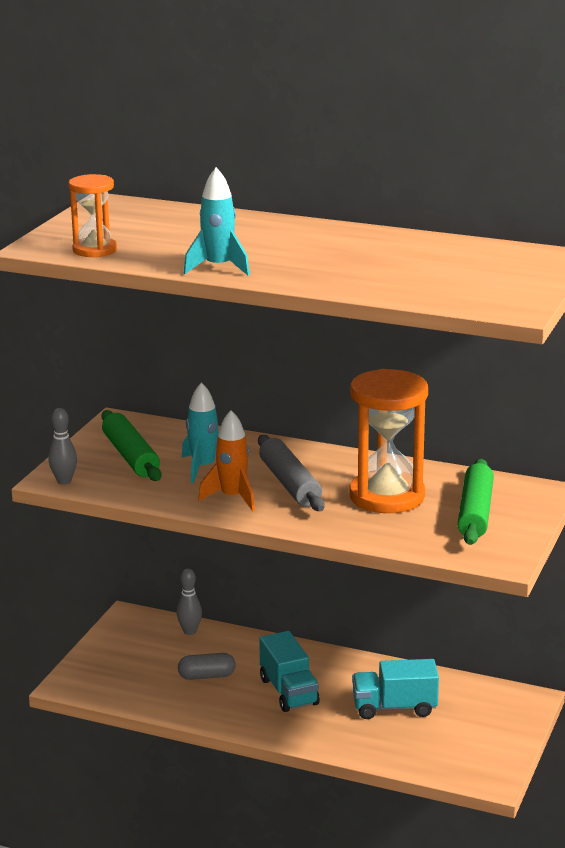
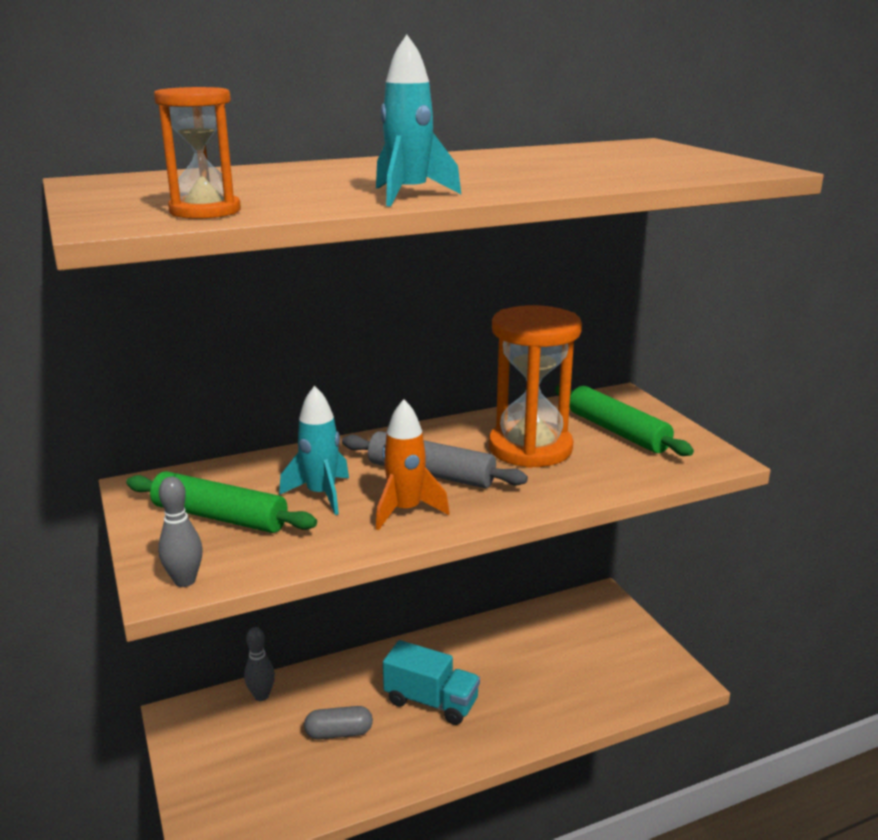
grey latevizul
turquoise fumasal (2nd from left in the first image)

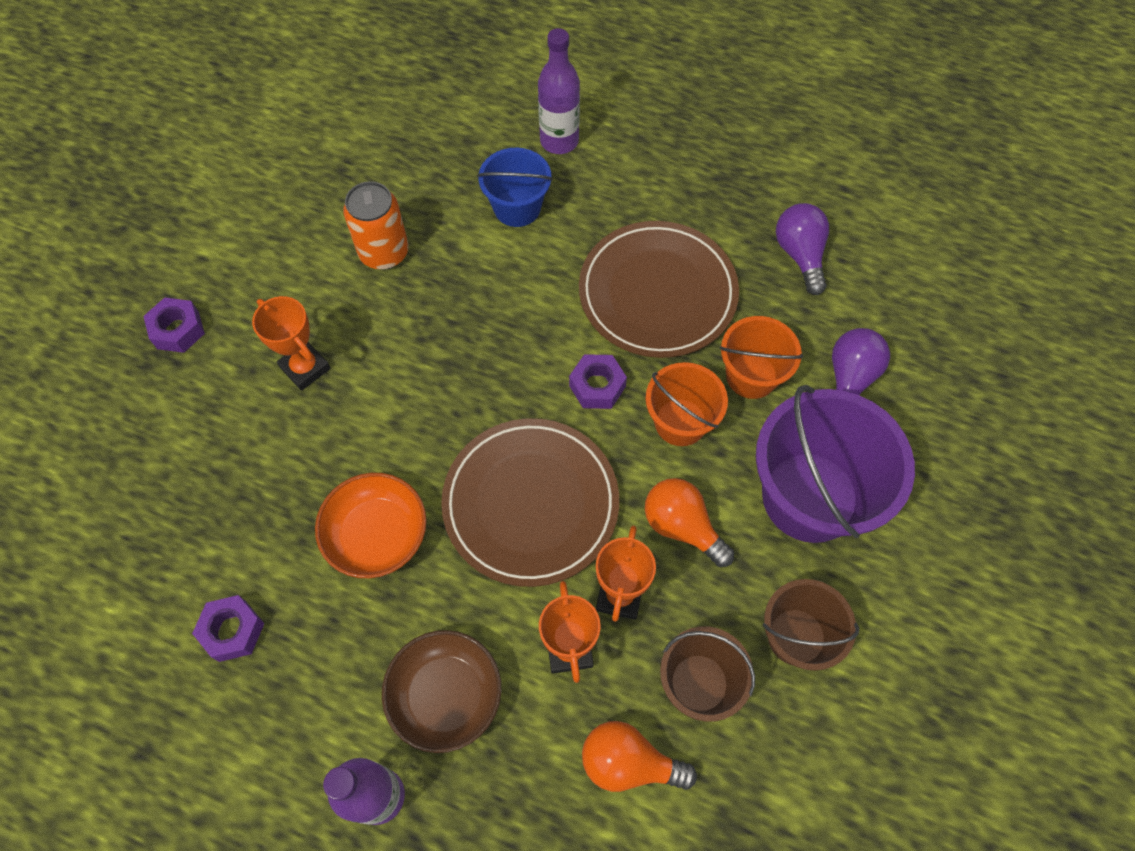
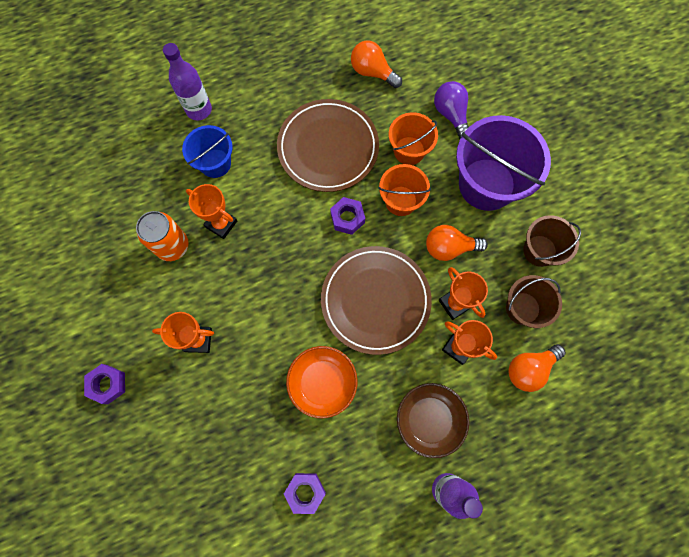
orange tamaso (1st from left)
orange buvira (2nd from left)

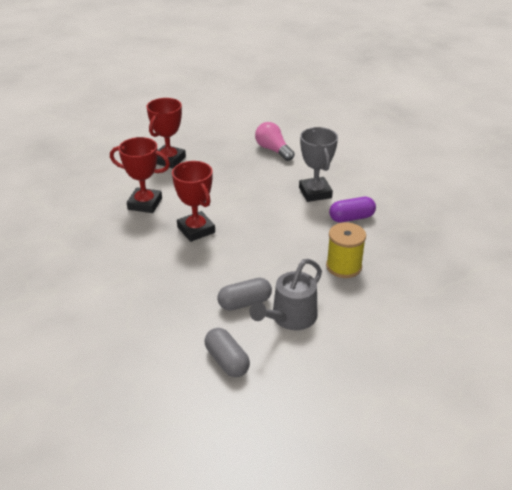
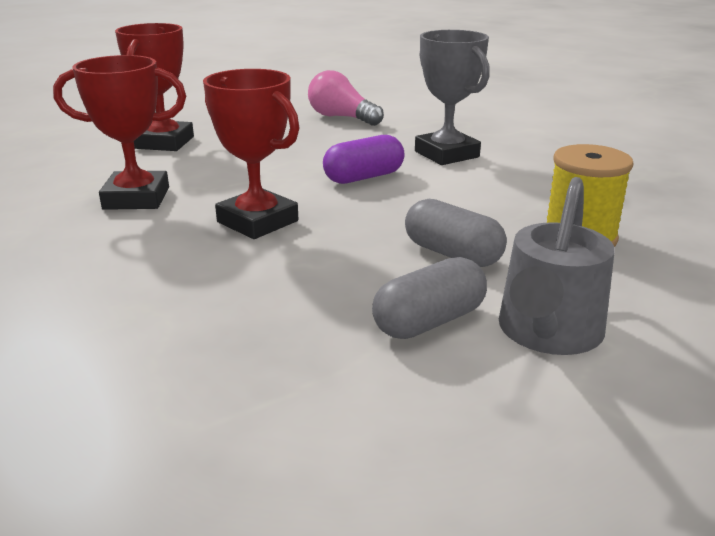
grey latevizul (2nd from left)
purple latevizul

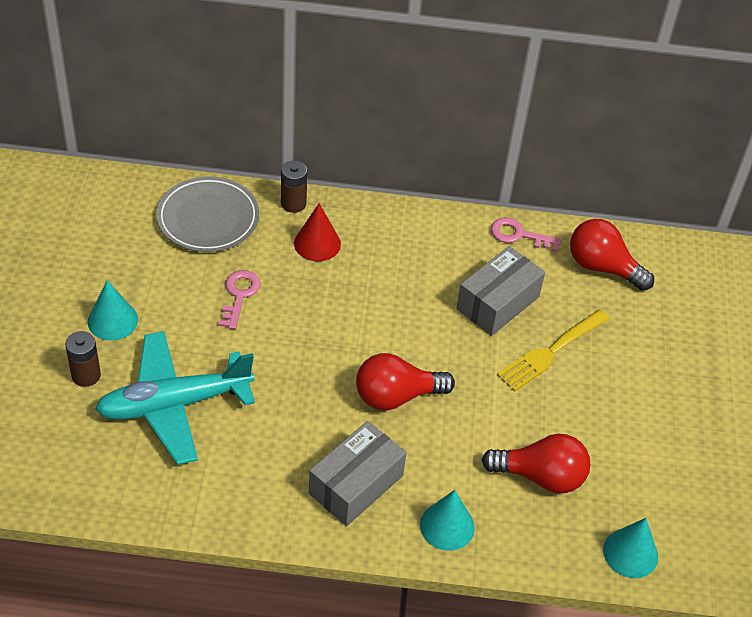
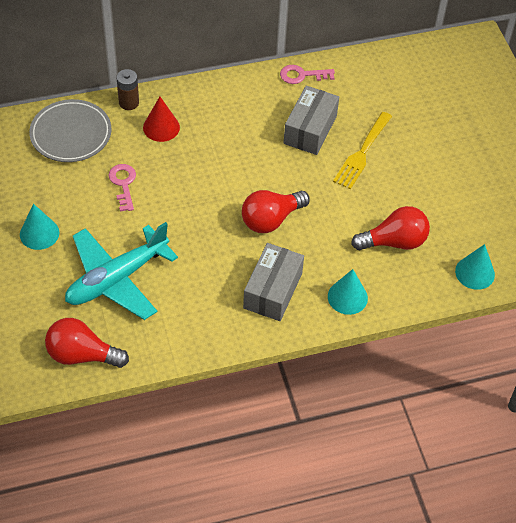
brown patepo (1st from left in the first image)
red tamaso (1st from left)

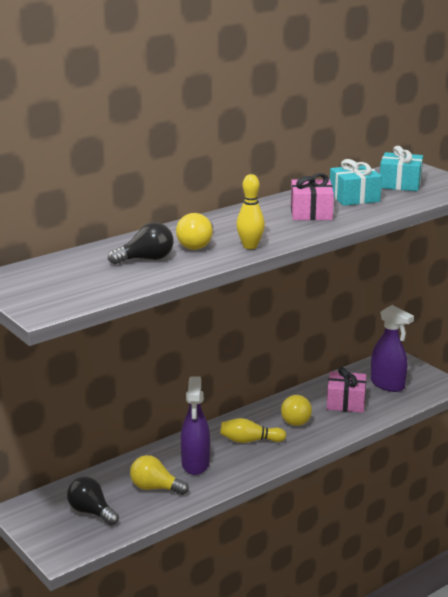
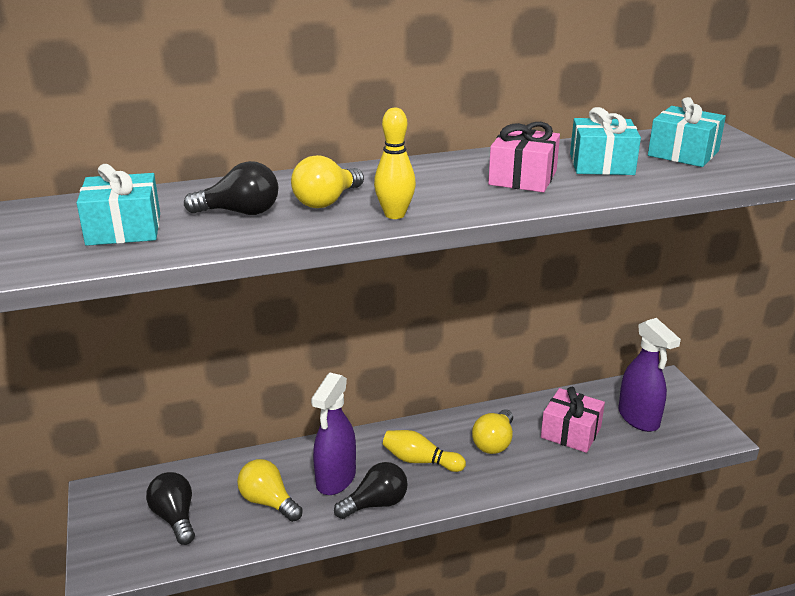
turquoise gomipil (1st from left)
black tamaso (3rd from left)

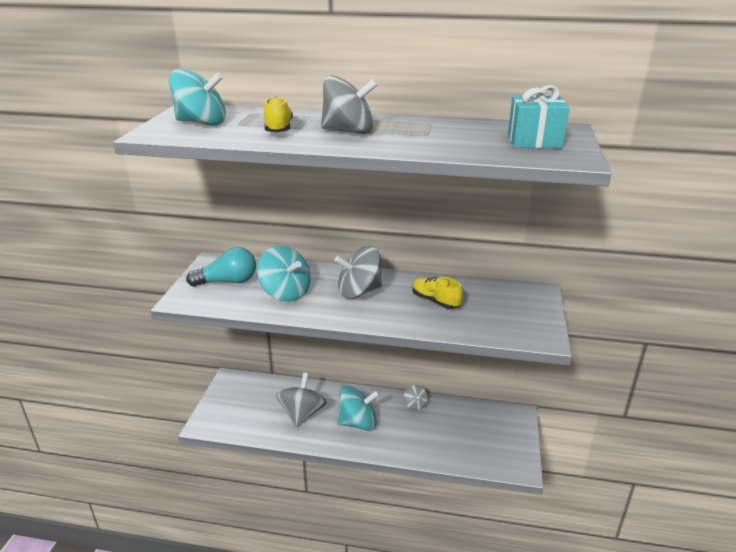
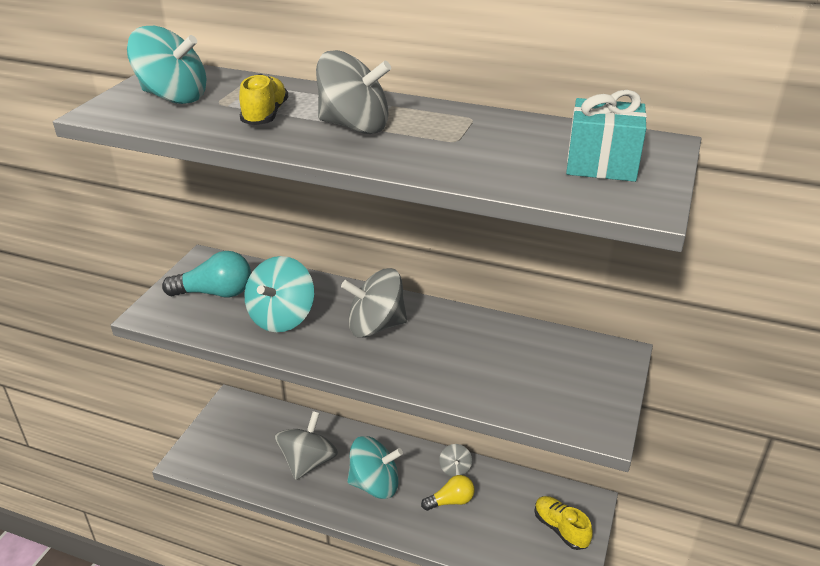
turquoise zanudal (2nd from left)
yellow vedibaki (2nd from left)
yellow tamaso

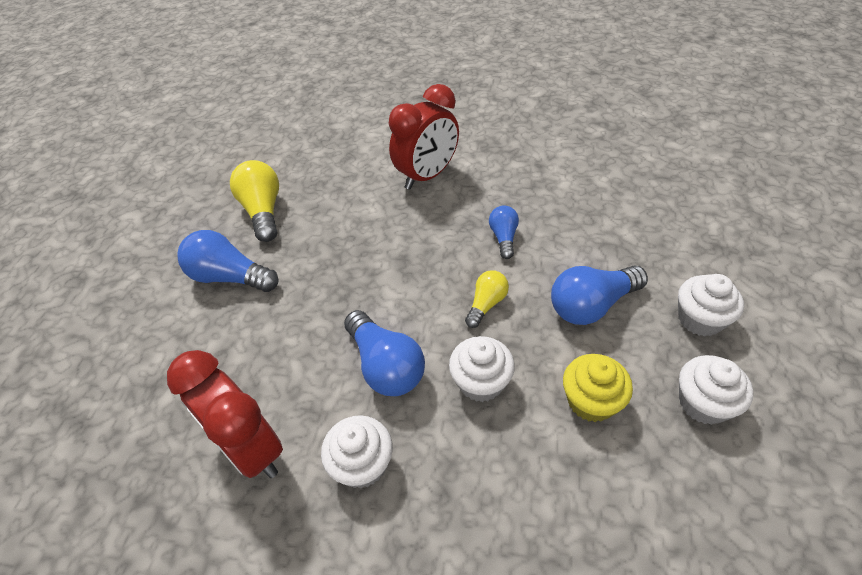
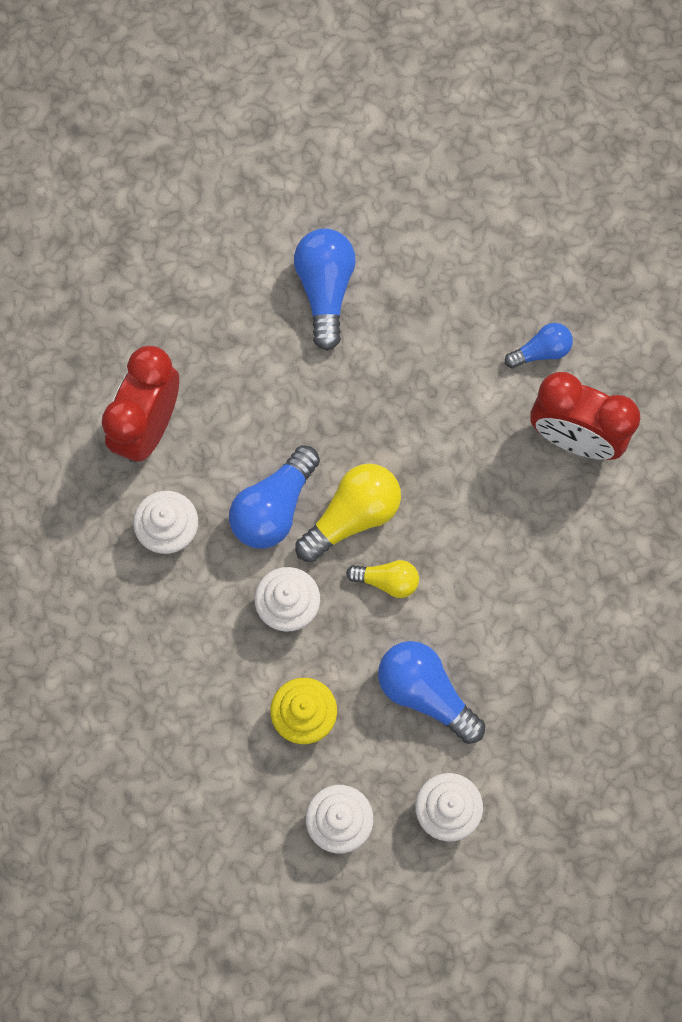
yellow tamaso (1st from left)
blue tamaso (4th from left)

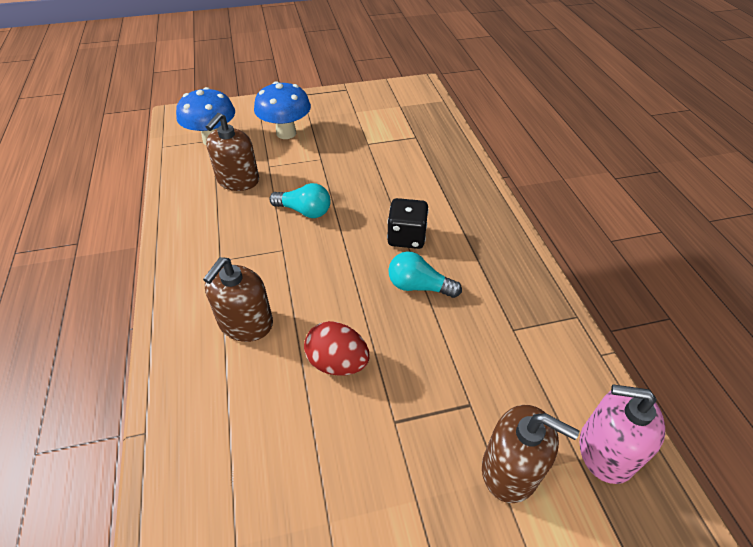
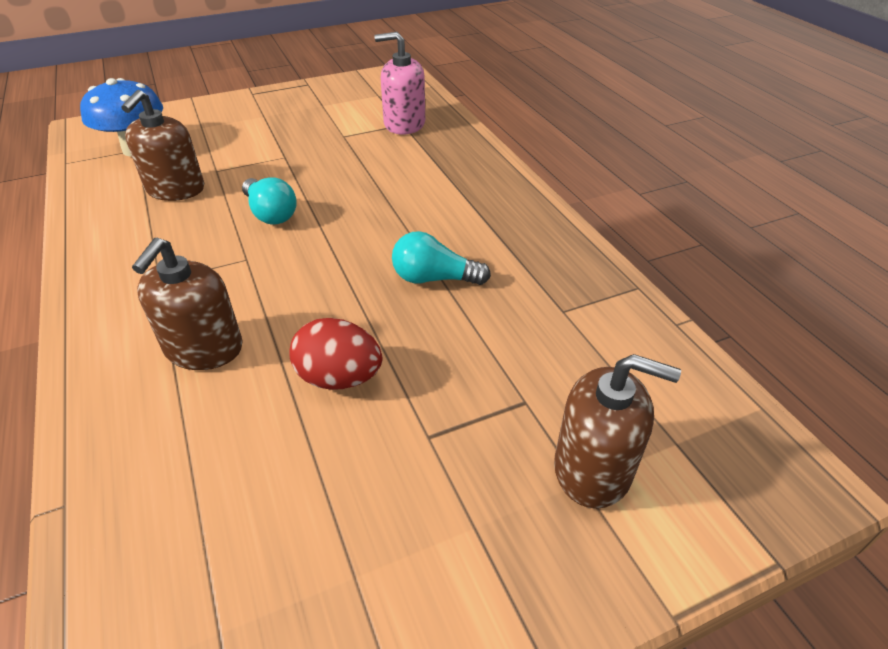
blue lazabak (2nd from left in the first image)
turquoise tamaso (1st from left)
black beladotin
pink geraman

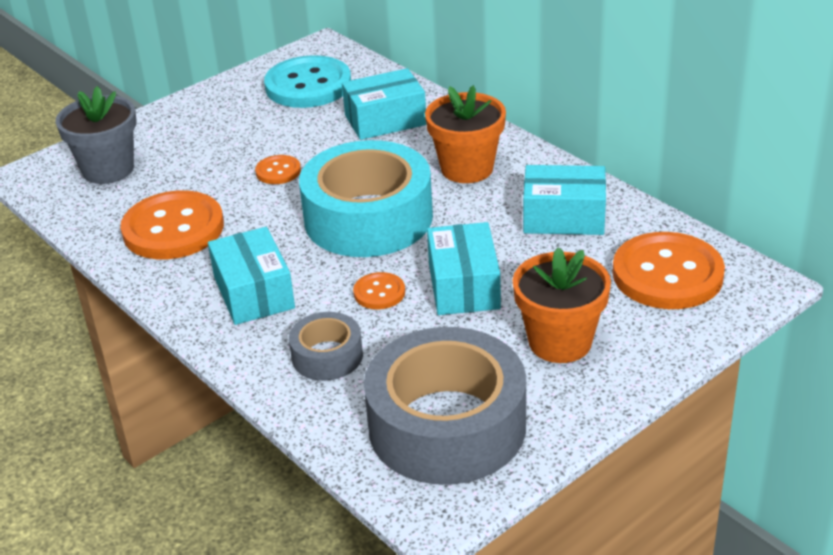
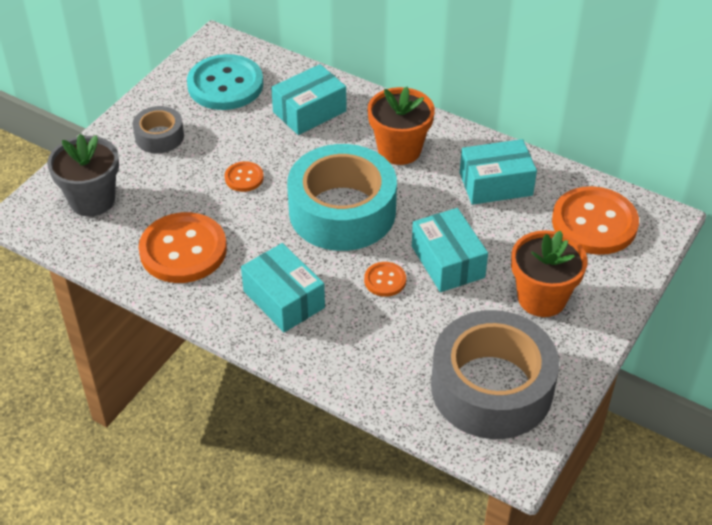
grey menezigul (1st from left)

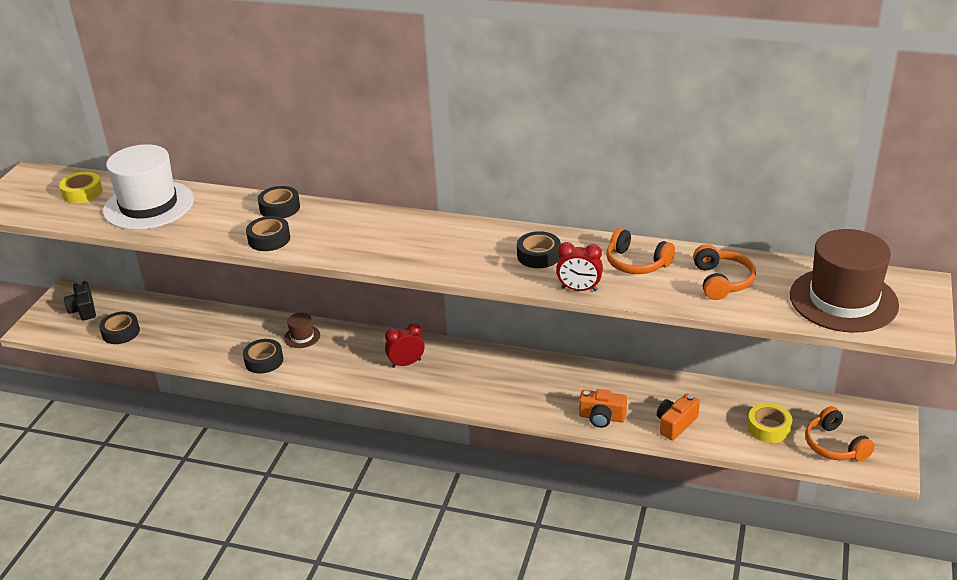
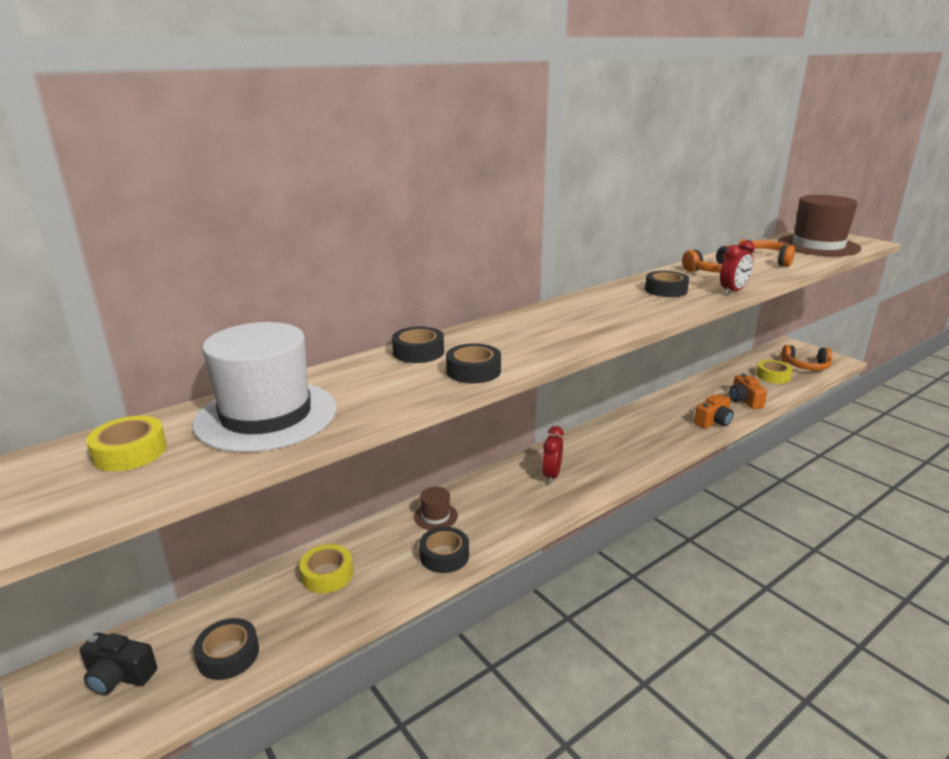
yellow menezigul (2nd from left)

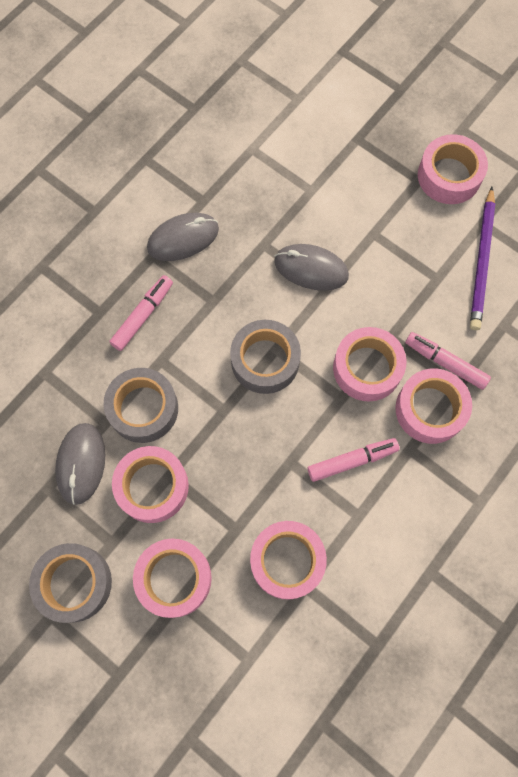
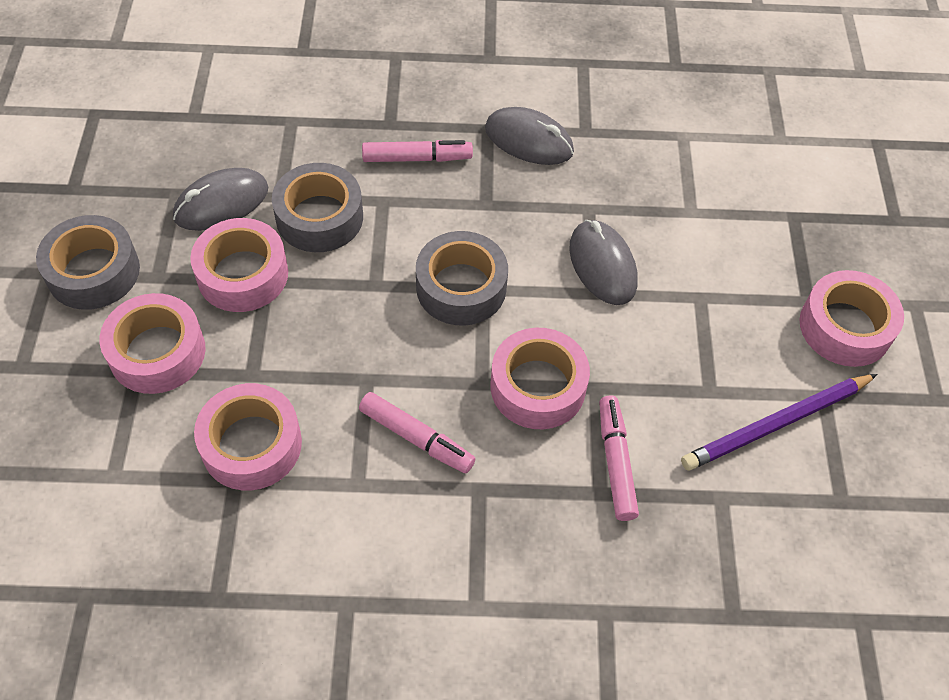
pink menezigul (5th from left in the first image)

